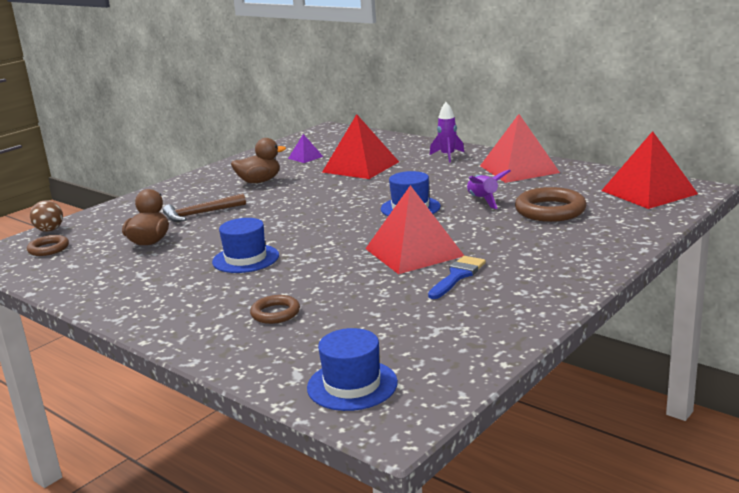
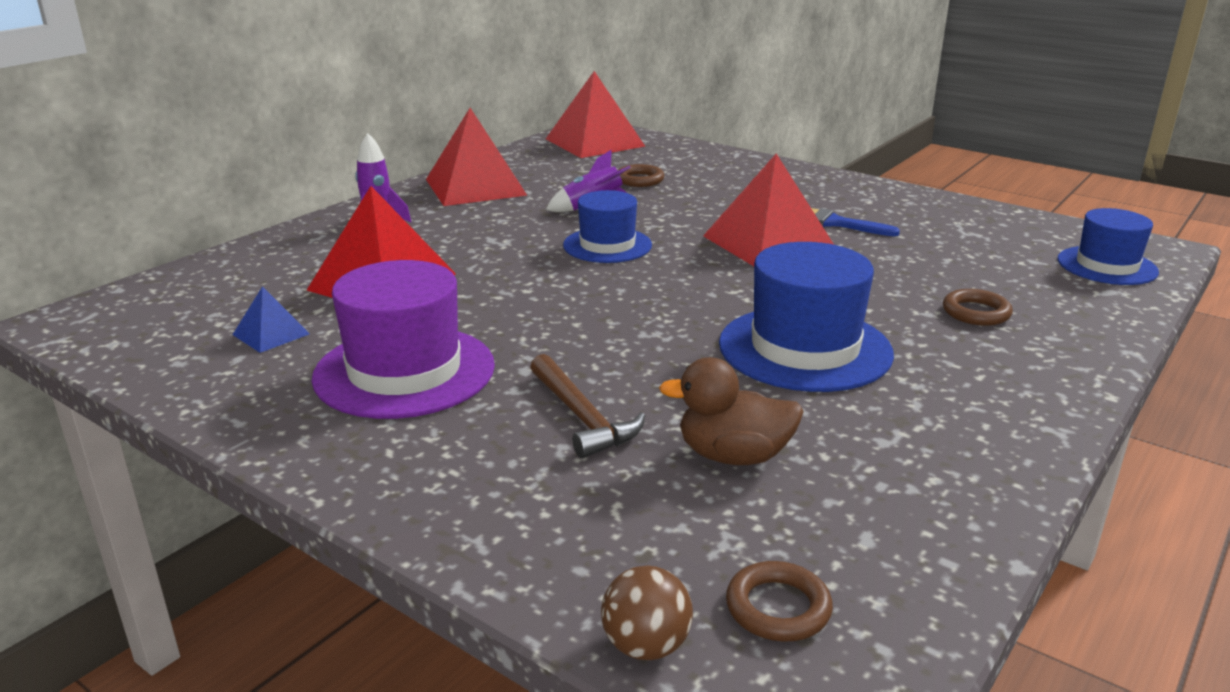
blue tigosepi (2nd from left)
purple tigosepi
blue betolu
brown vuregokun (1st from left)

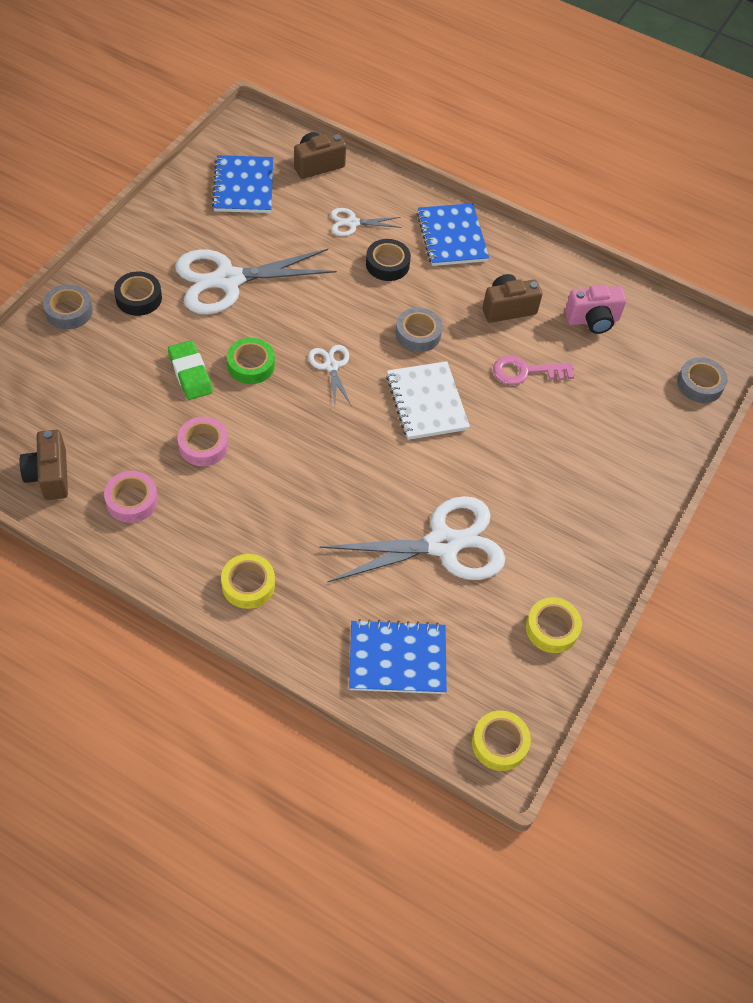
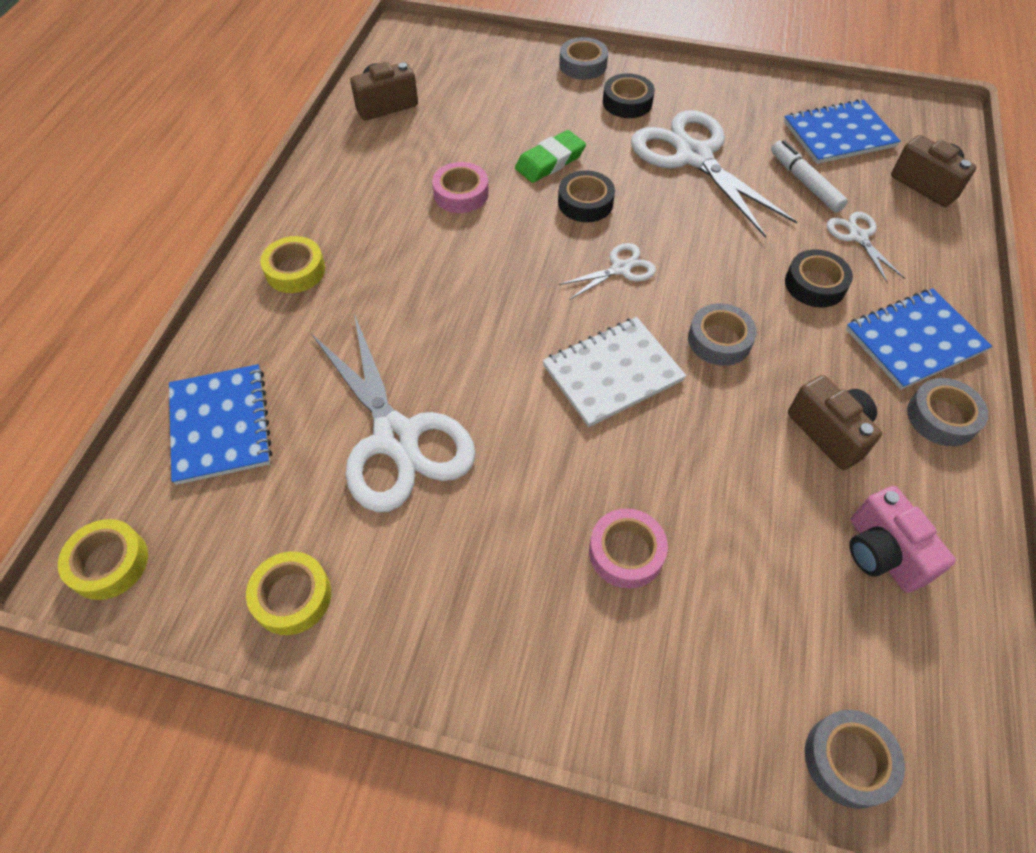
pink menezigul (2nd from left)
black menezigul (1st from left)
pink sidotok
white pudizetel
grey menezigul (4th from left)

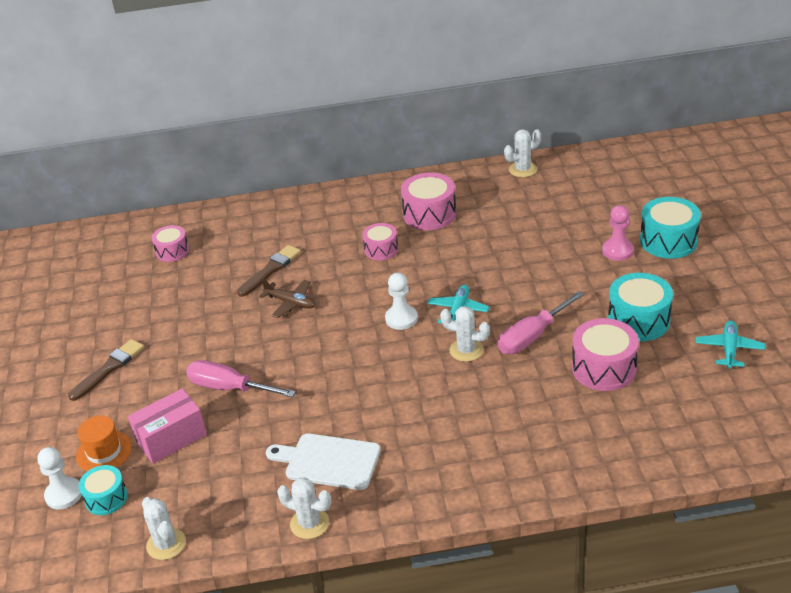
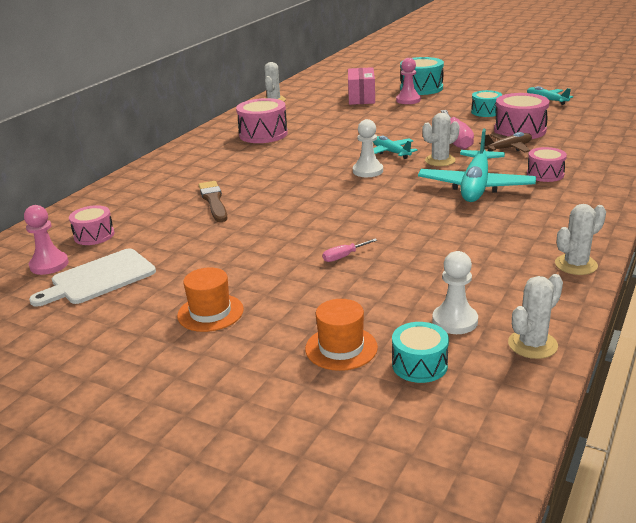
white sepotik (2nd from left)
orange tigosepi (1st from left)
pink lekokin
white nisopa (3rd from left)
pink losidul (1st from left)
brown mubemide
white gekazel
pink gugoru (4th from left)
turquoise gugoru (3rd from left)
pink sepotik (1st from left)
turquoise mubemide (2nd from left)

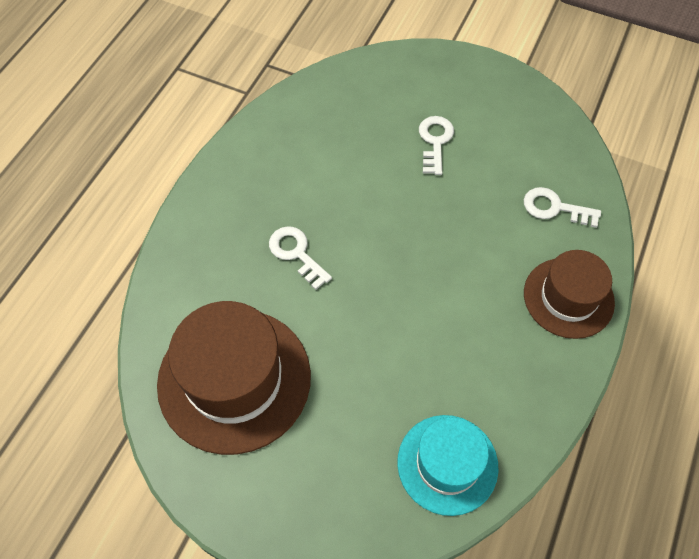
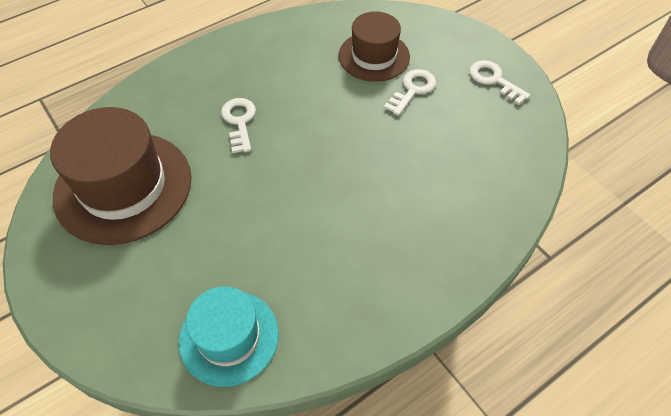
white sidotok (3rd from left)
brown tigosepi (2nd from left)

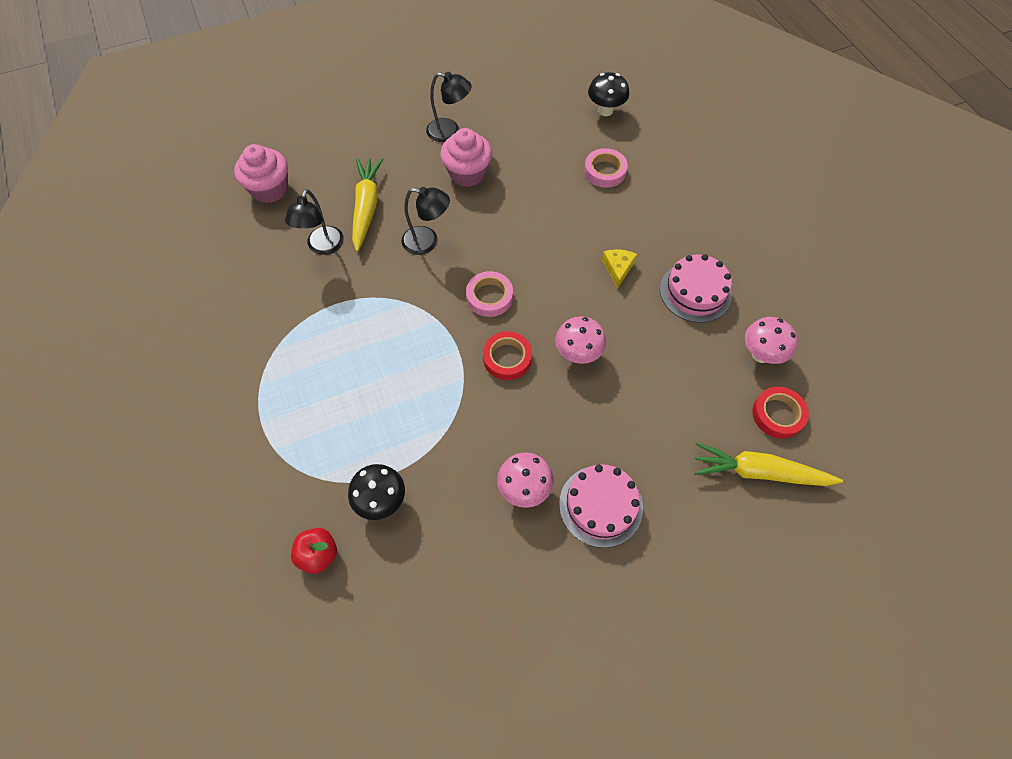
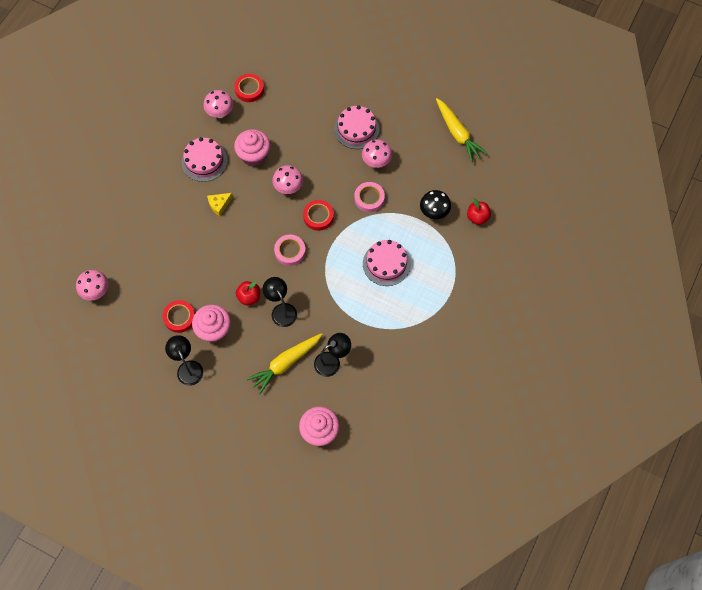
pink menezigul (2nd from left)
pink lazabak (1st from left)
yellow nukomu (2nd from left)
red menezigul (1st from left)
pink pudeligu (2nd from left)
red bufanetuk (1st from left)
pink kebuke (3rd from left)

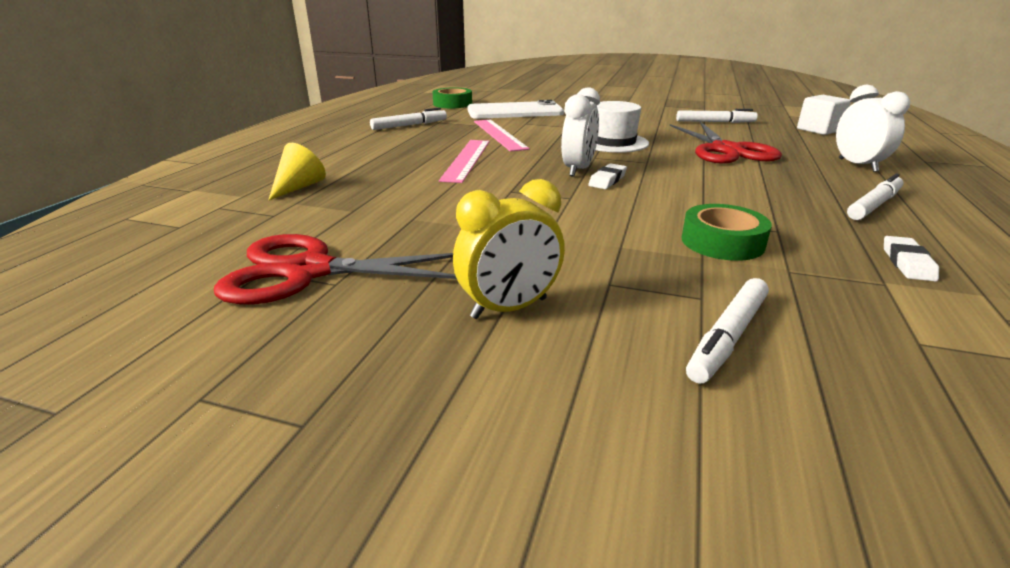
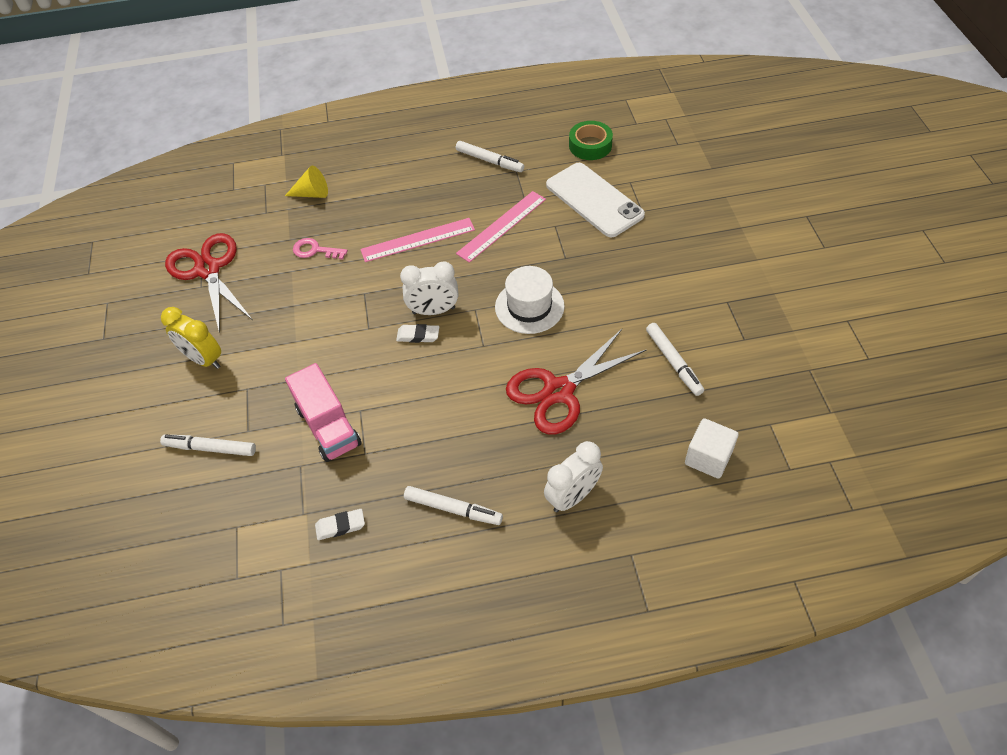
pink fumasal
pink sidotok

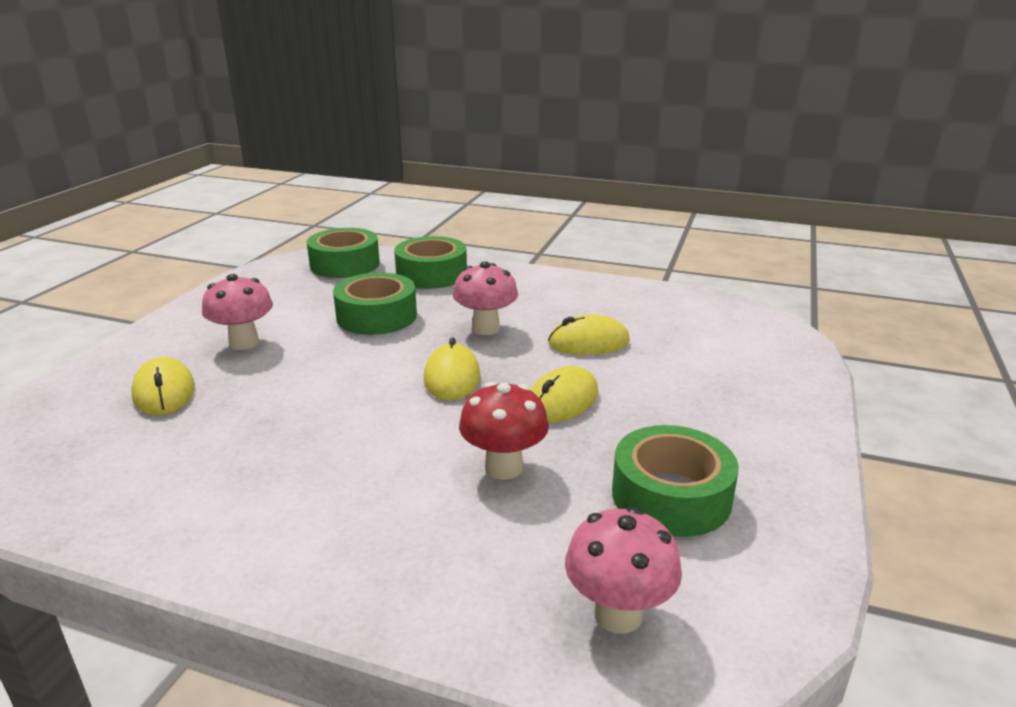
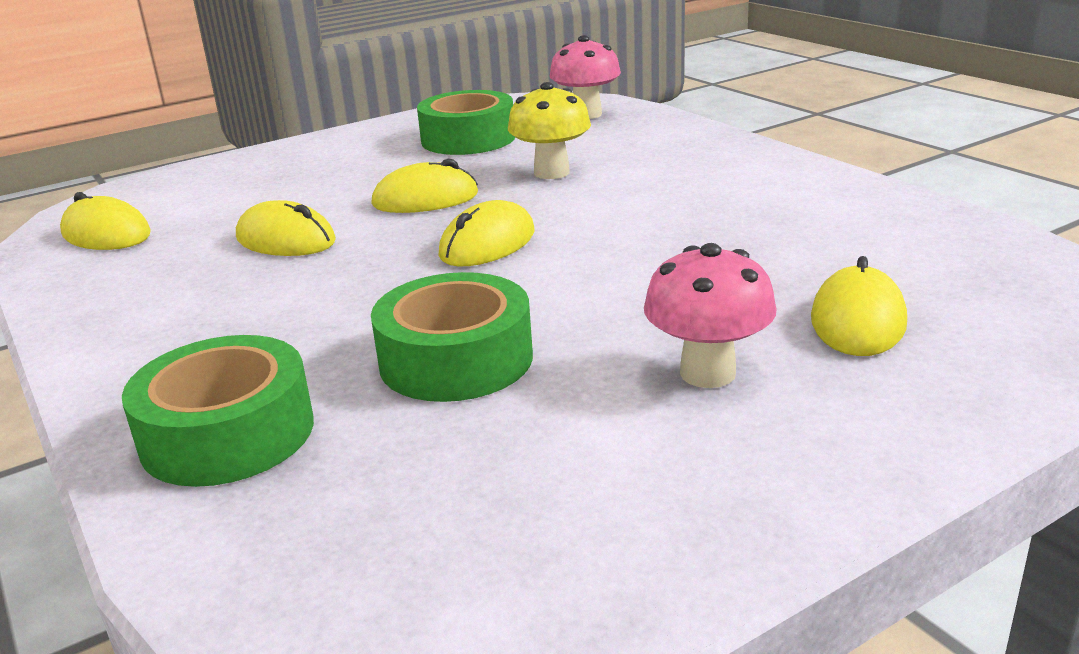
green menezigul (1st from left in the first image)
pink lazabak (2nd from left in the first image)
yellow lazabak
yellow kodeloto (1st from left)

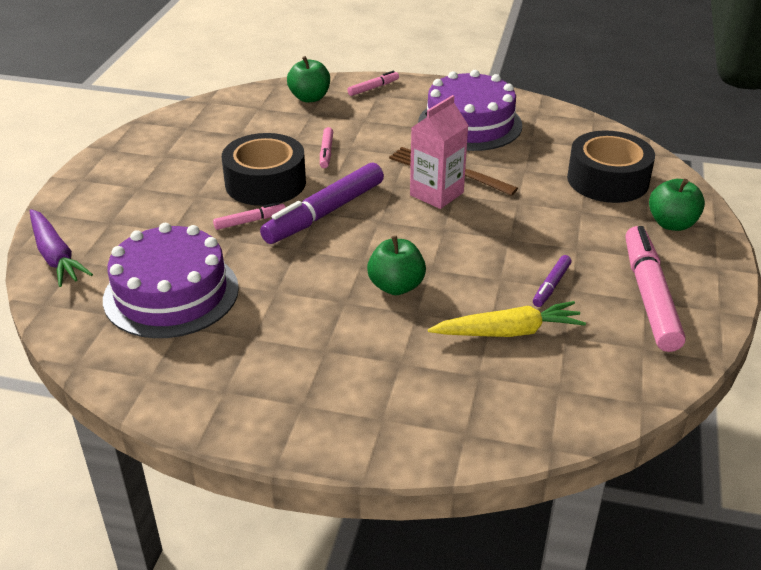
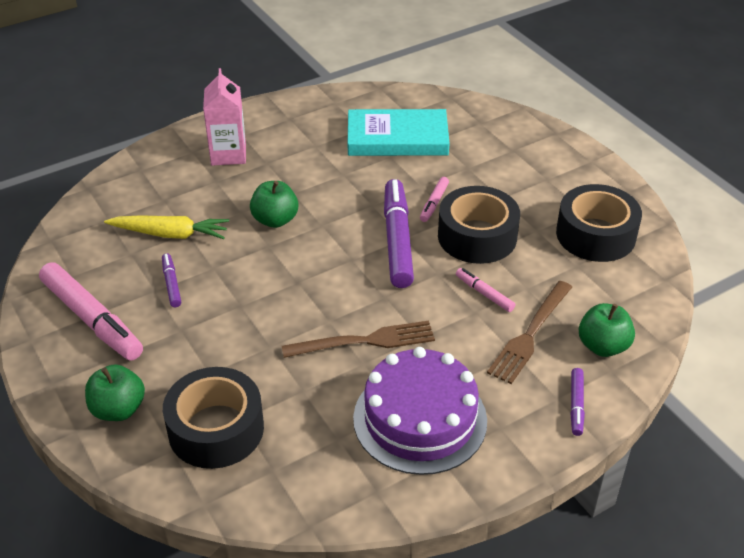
purple nukomu
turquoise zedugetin
purple pudizetel (3rd from left)
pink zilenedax
yellow nukomu
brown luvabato (2nd from left)
black menezigul (3rd from left)

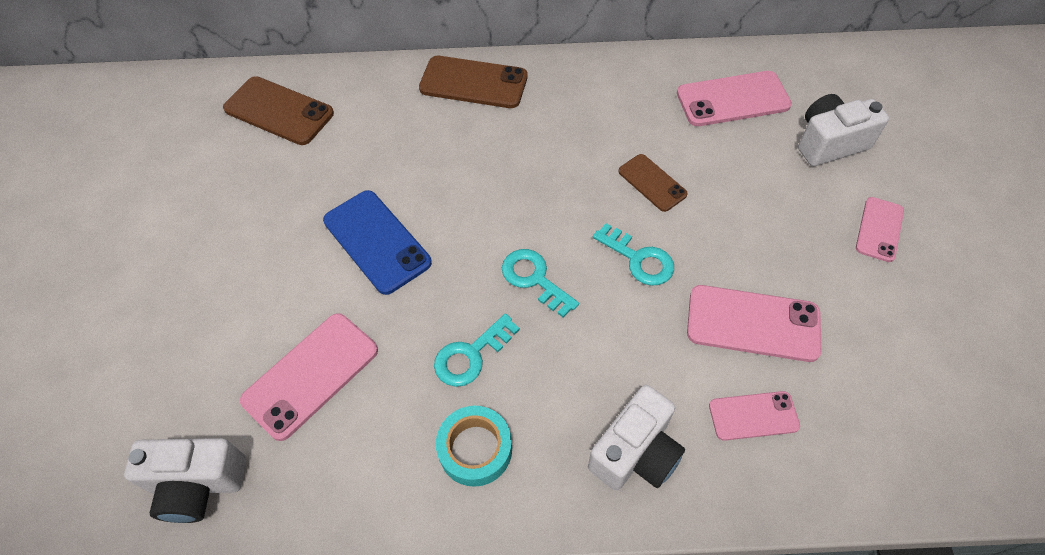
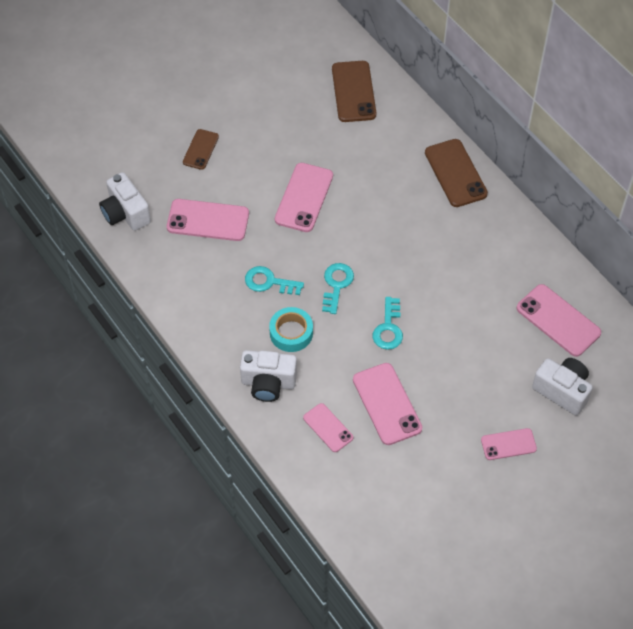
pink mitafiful (2nd from left)
turquoise menezigul
brown mitafiful (1st from left)

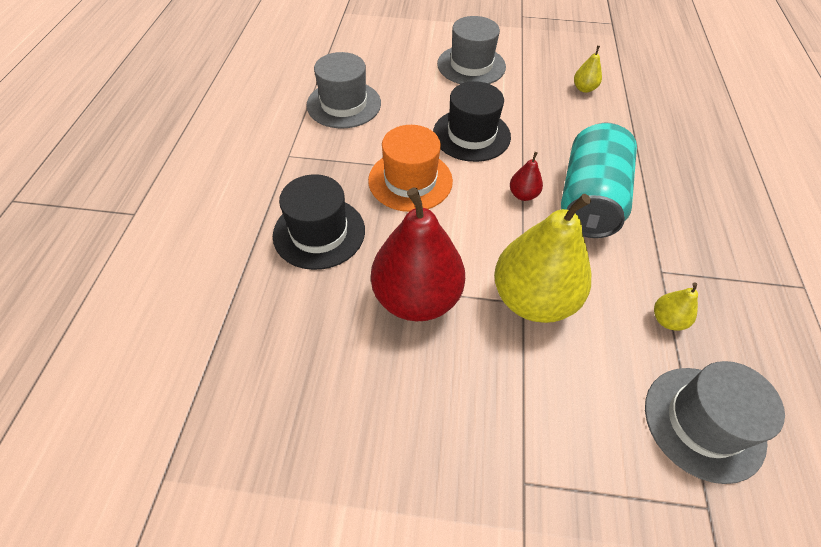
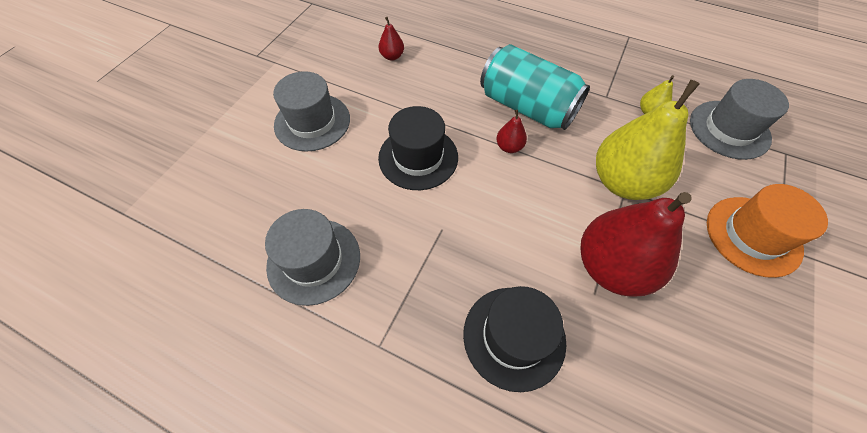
orange tigosepi
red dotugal (1st from left)

